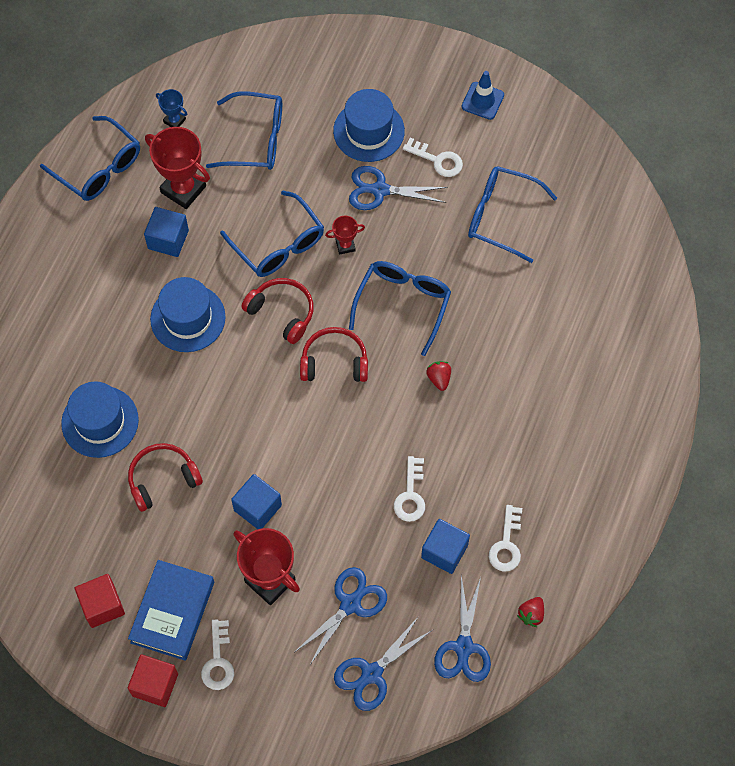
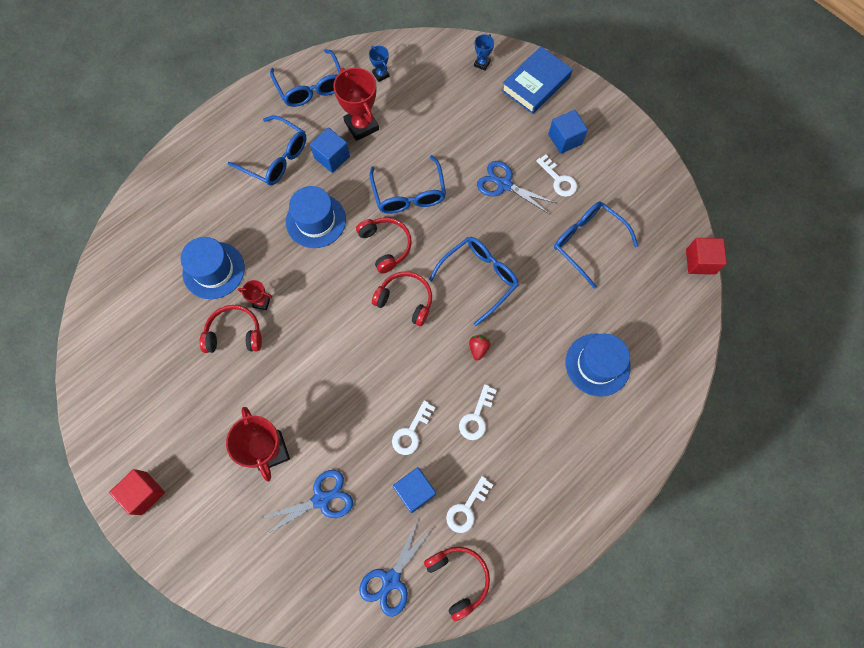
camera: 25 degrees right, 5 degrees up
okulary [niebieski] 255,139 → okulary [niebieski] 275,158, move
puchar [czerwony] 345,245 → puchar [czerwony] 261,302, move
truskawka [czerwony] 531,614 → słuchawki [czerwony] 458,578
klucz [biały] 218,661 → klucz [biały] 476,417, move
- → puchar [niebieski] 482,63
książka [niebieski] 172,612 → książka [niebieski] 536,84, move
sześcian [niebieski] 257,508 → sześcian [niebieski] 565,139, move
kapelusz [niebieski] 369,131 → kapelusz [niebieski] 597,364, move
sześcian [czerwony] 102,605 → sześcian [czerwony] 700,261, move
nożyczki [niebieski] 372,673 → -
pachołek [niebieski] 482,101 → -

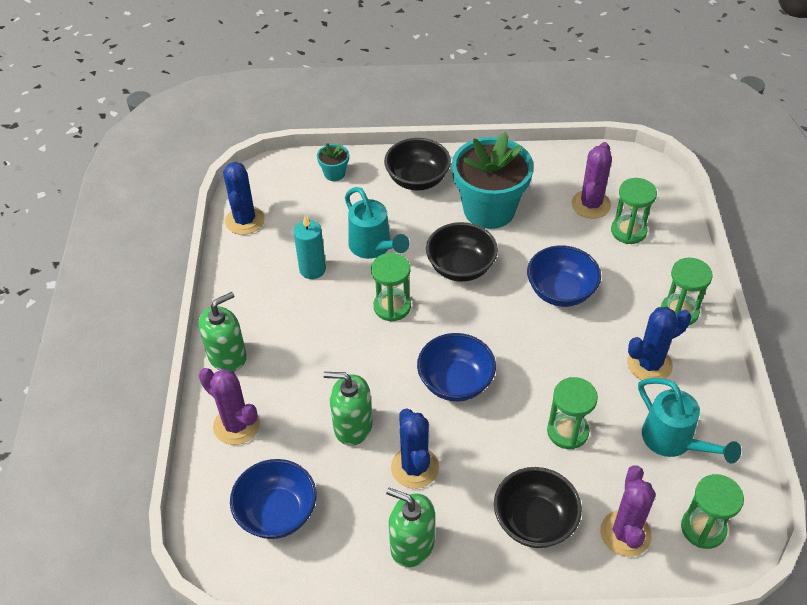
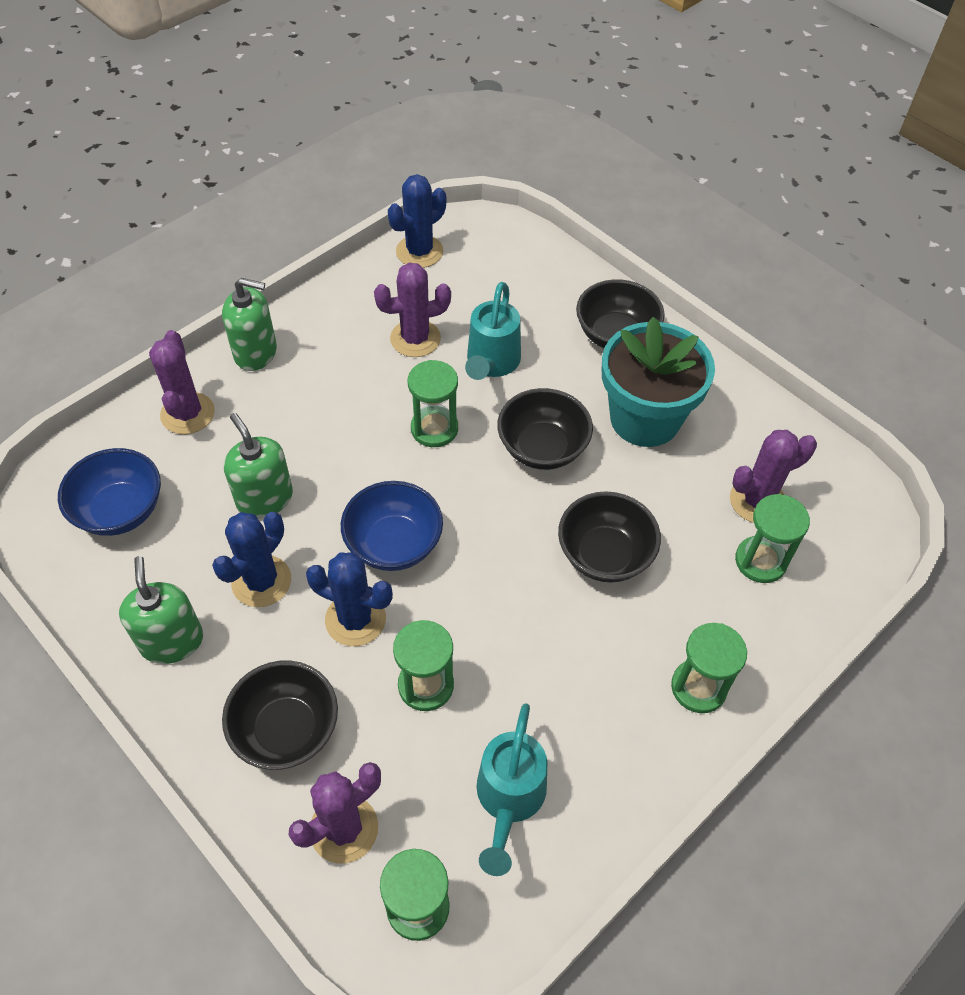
camera: 45 degrees right, 5 degrees up
kaktus [niebieski] 649,364 → kaktus [niebieski] 355,619, move
świeca [turkusowy] 312,269 → kaktus [fioletowy] 415,338
miska [niebieski] 560,291 → miska [czarny] 604,555
doniczka [turkusowy] 334,173 → -

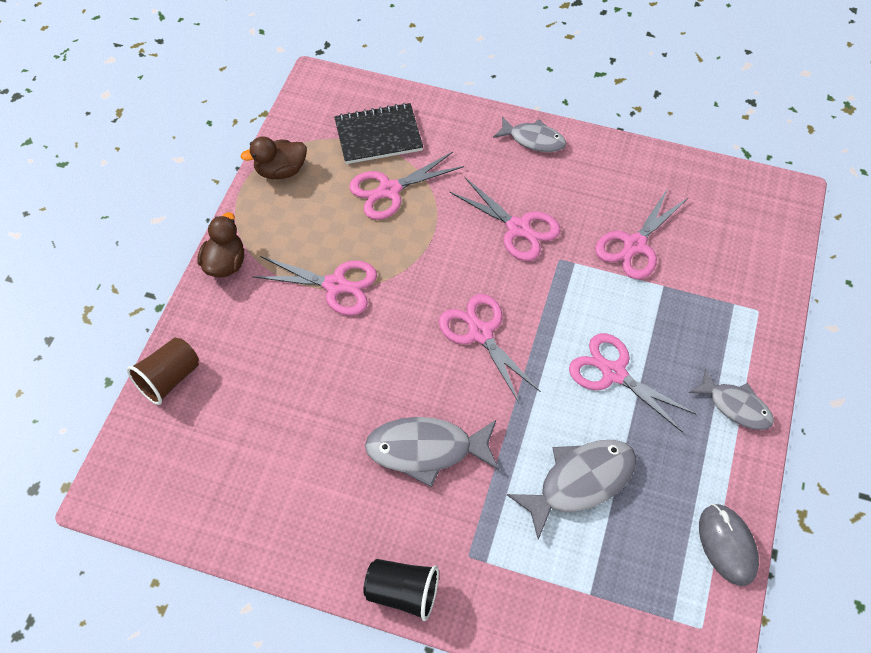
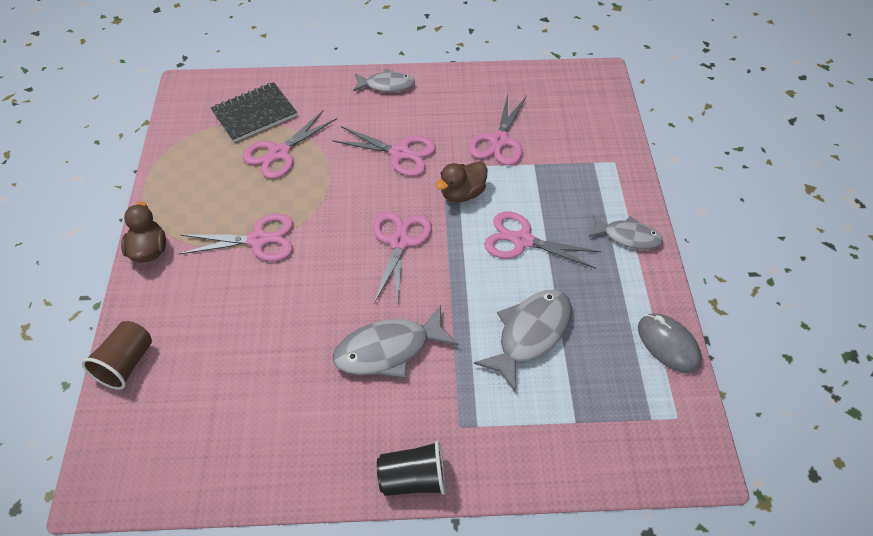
camera: 20 degrees left, 5 degrees down
nożyczki [różowy] 480,333 → nożyczki [różowy] 399,242, 60 degrees clockwise
kaczka [brązowy] 280,171 → kaczka [brązowy] 462,193, move

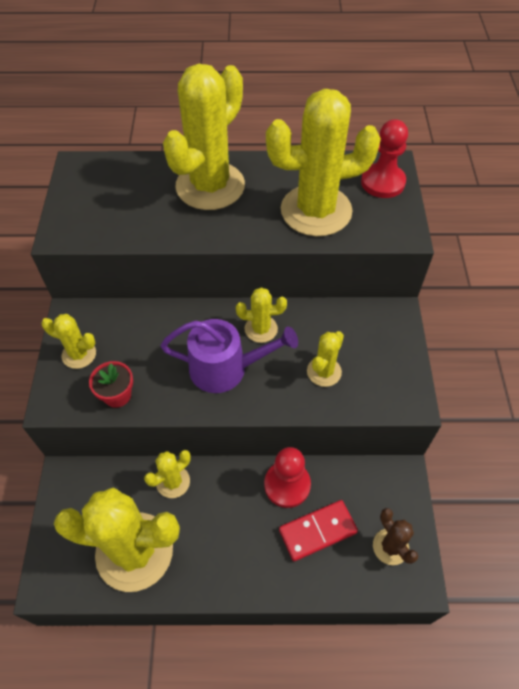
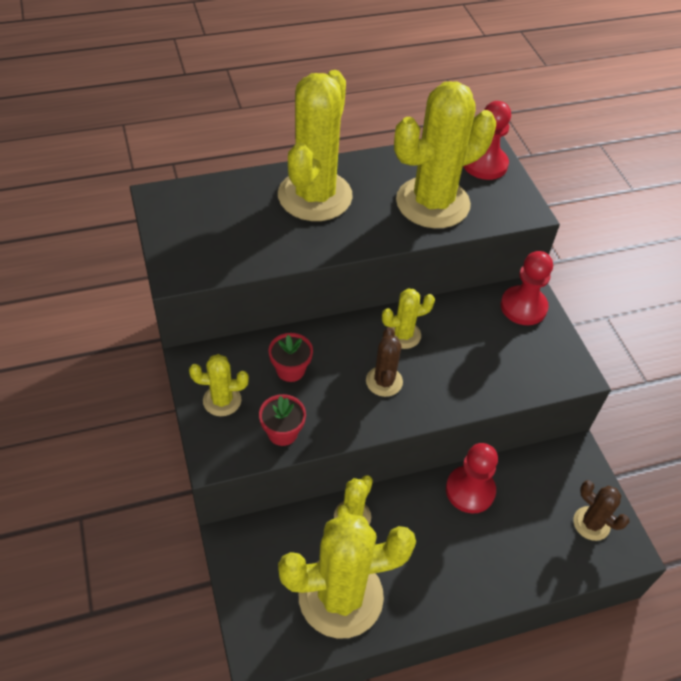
camera: 20 degrees left, 5 degrees down
- → doniczka [czerwony] 290,370
konewka [fioletowy] 225,368 → kaktus [brązowy] 384,381
- → pionek [czerwony] 523,307
kostka domina [czerwony] 317,531 → -
kaktus [żółty] 324,372 → -

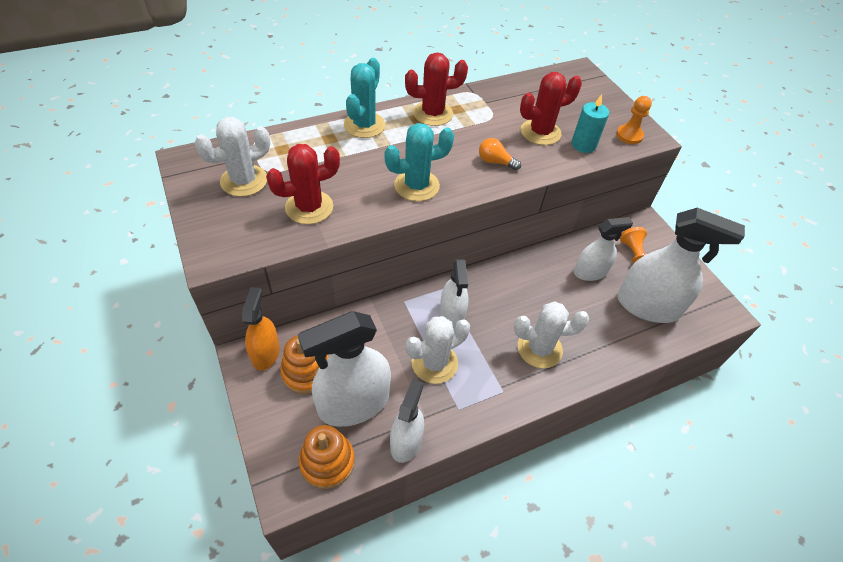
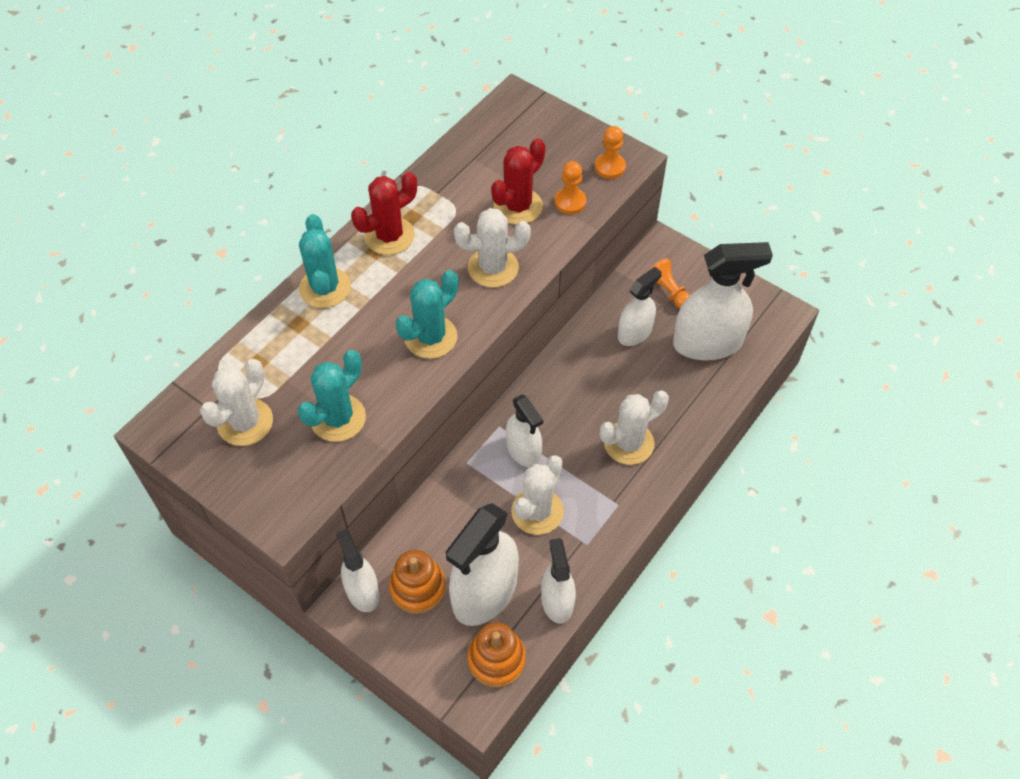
camera: 25 degrees left, 5 degrees up
kaktus [czerwony] 309,207 → kaktus [turkusowy] 338,418
spryskiwacz [pomarańczowy] 265,353 → spryskiwacz [biały] 362,591
żarówka [pomarańczowy] 495,162 → kaktus [biały] 493,268
świeca [turkusowy] 583,145 → pionek [pomarańczowy] 570,202

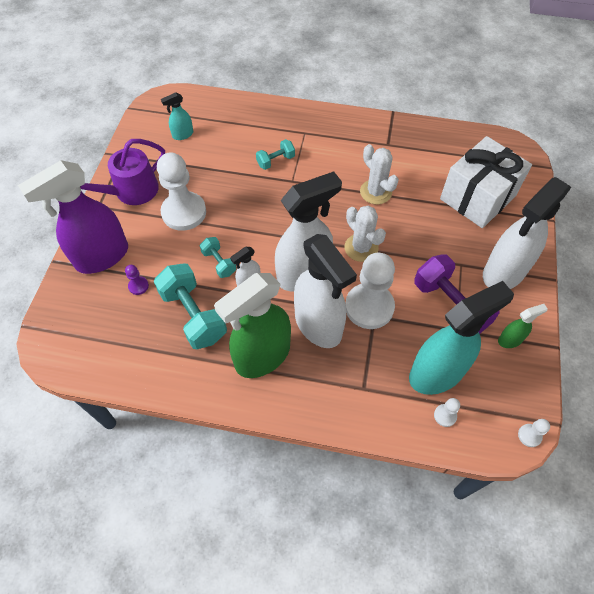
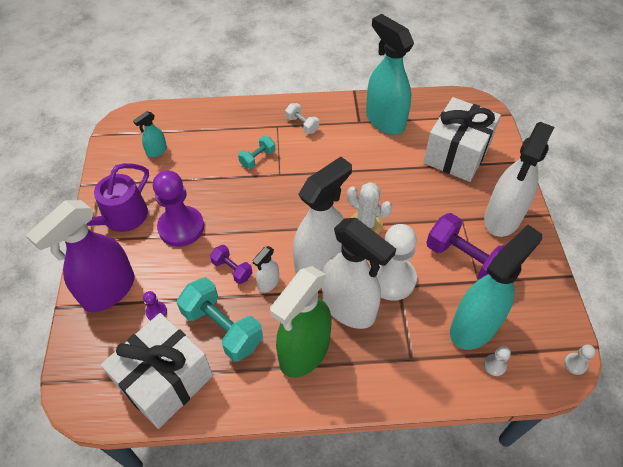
camera: 15 degrees left, 5 degrees down
- → prezent [biały] 165,381
pionek [biały] 184,212 → pionek [fioletowy] 181,227
hantel [turkusowy] 219,263 → hantel [fioletowy] 232,269
- → hantel [biały] 302,125
- → spryskiwacz [turkusowy] 384,120
kaktus [biały] 375,192 → -
spryskiwacz [zielony] 510,340 → -

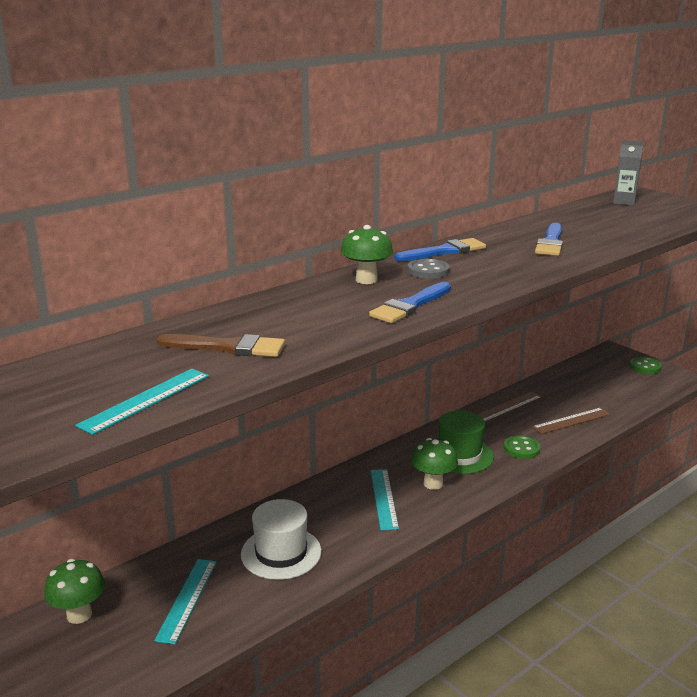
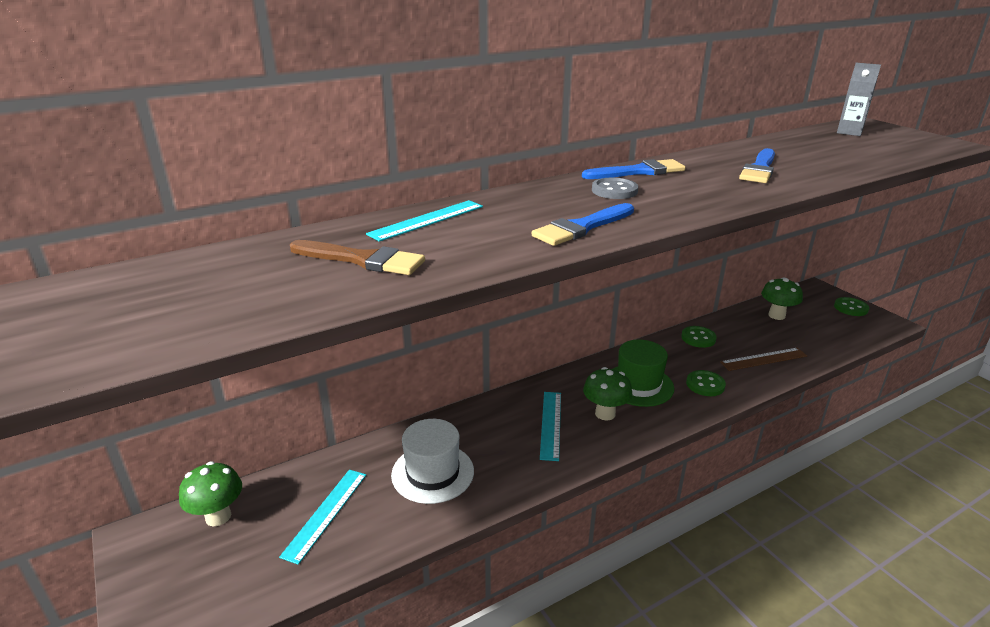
camera: 10 degrees right, 5 degrees up
linijka [turkusowy] 146,400 → linijka [turkusowy] 427,220, move
linijka [brązowy] 508,407 → guzik [zielony] 698,338
grzyb [zielony] 366,280 → grzyb [zielony] 776,315, move

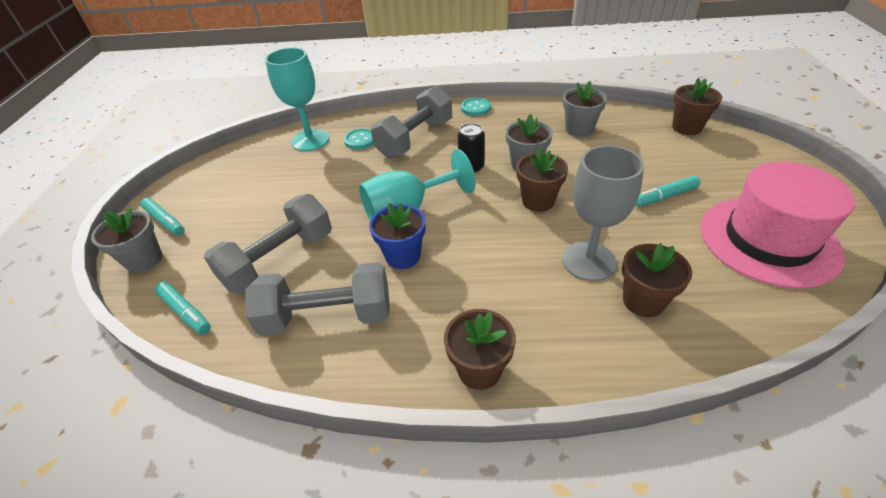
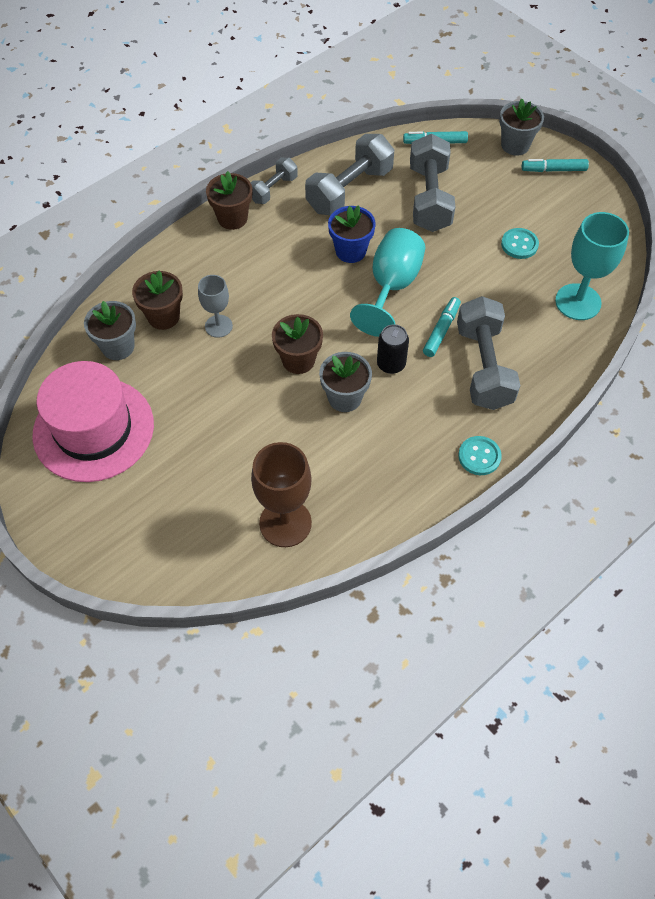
camera: 135 degrees right, 15 degrees up
doniczka [szary] 579,129 → doniczka [szary] 118,347, move
kielich [szary] 588,261 → kielich [szary] 218,326, x0.60
- → hantel [szary] 273,189
- → kielich [brązowy] 285,523
flamaster [turkusowy] 665,196 → flamaster [turkusowy] 441,331, move
guzik [turkusowy] 360,140 → guzik [turkusowy] 519,244, move
doniczka [brązowy] 686,127 → -

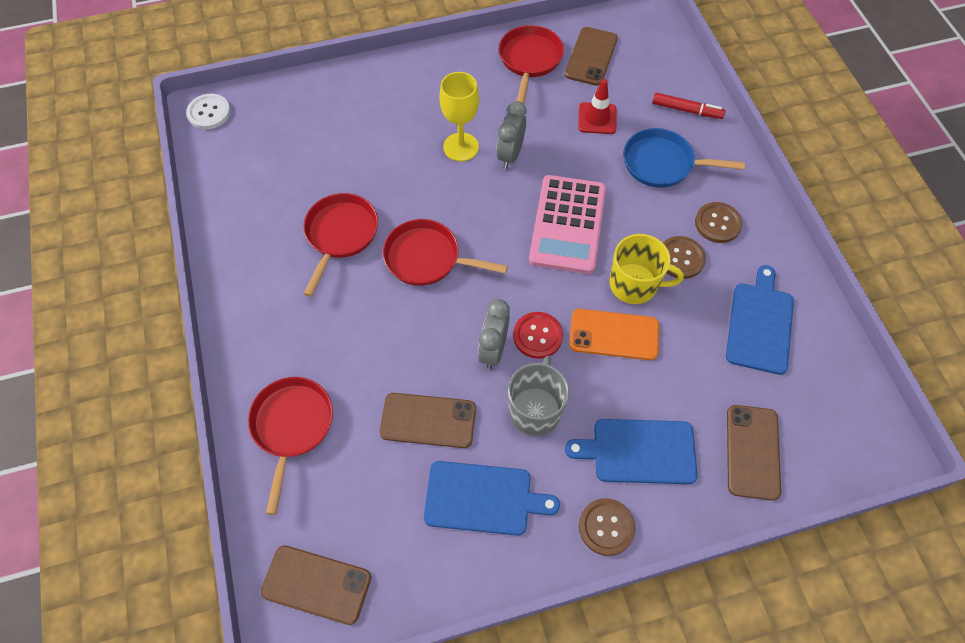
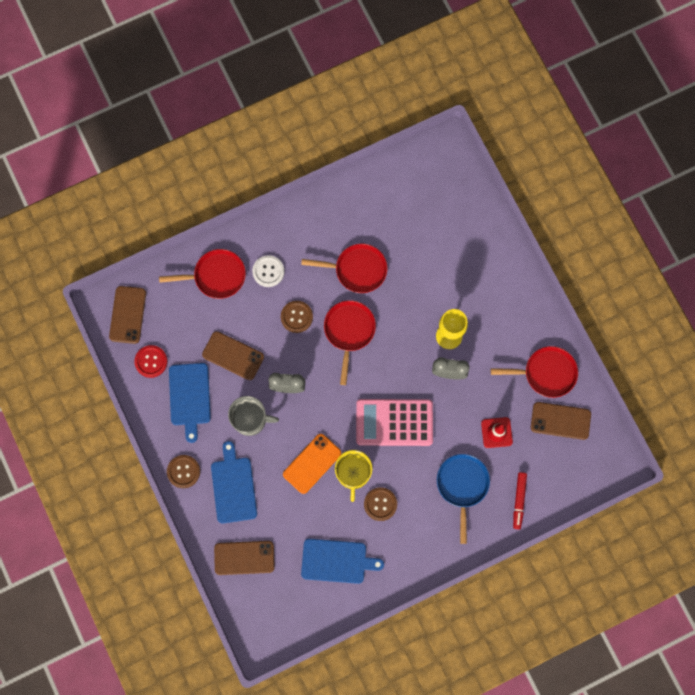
camera: 80 degrees right, 15 degrees up
guzik [czerwony] 537,336 → guzik [czerwony] 151,361, move
telefon [brązowy] 428,420 → telefon [brązowy] 233,356, 60 degrees counterclockwise
guzik [biały] 209,113 → guzik [biały] 268,271, move
guzik [brązowy] 717,223 → guzik [brązowy] 296,317, move
telefon [pomarańczowy] 614,334 → telefon [pomarańczowy] 312,463, 45 degrees clockwise

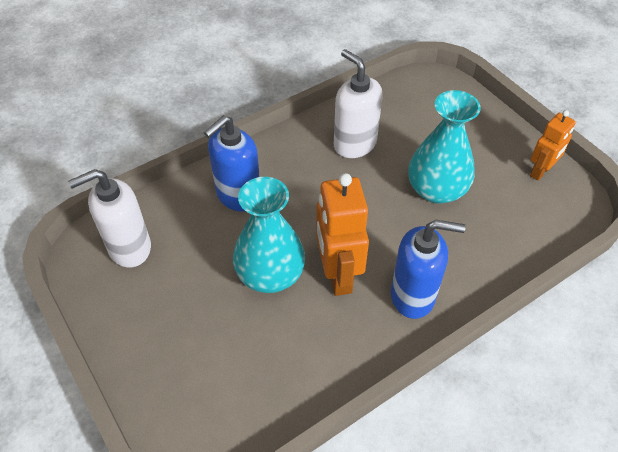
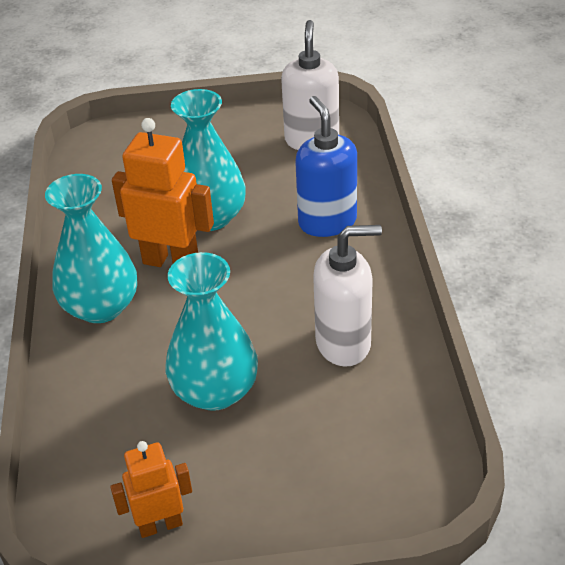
camera: 120 degrees right, 10 degrees down
dozownik mydła [niebieski] 413,296 → wazon [turkusowy] 101,307
robot [pomarańczowy] 540,171 → robot [pomarańczowy] 160,525, 90 degrees clockwise

